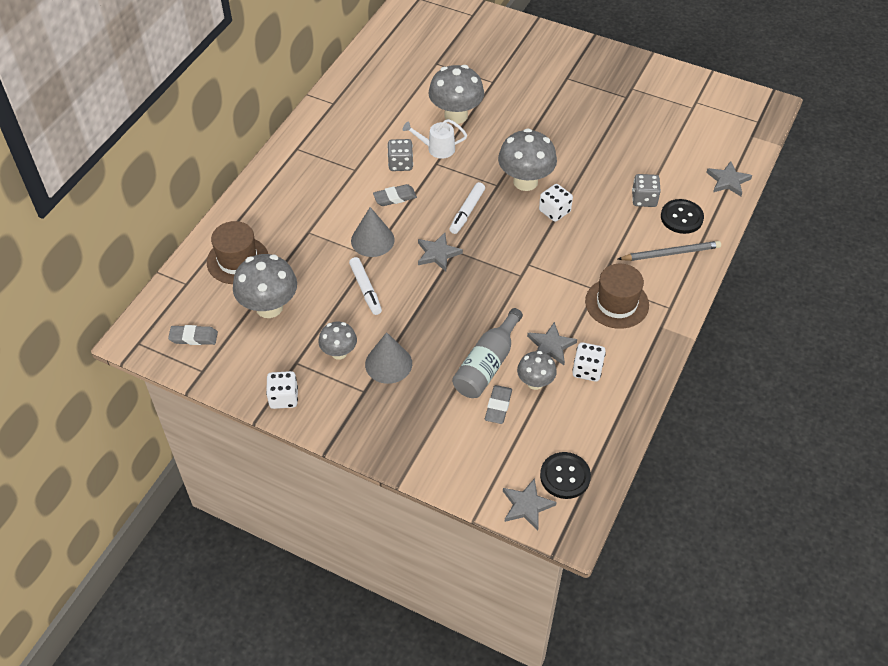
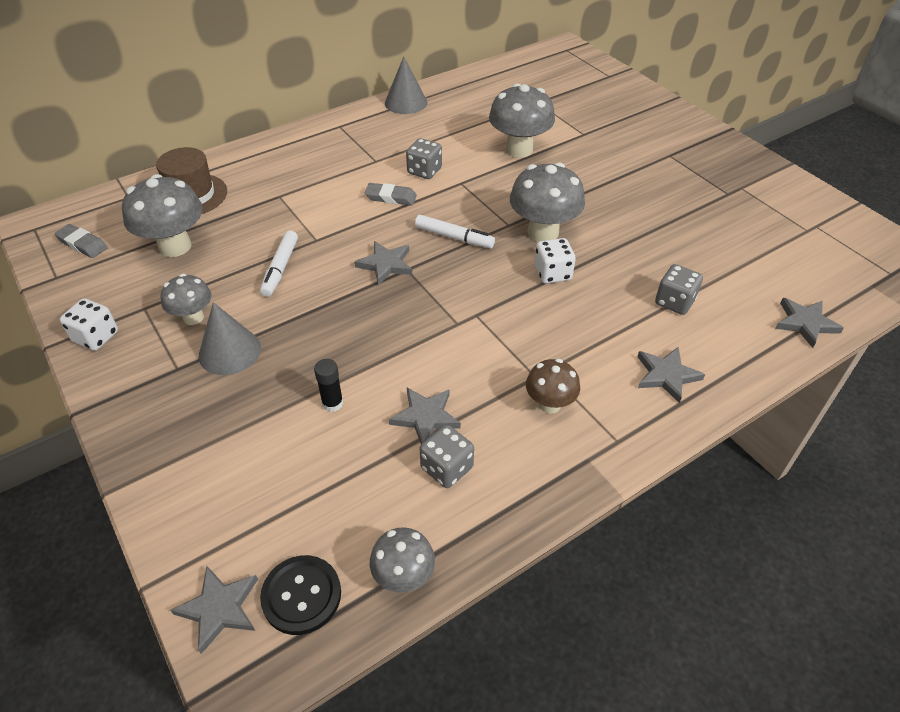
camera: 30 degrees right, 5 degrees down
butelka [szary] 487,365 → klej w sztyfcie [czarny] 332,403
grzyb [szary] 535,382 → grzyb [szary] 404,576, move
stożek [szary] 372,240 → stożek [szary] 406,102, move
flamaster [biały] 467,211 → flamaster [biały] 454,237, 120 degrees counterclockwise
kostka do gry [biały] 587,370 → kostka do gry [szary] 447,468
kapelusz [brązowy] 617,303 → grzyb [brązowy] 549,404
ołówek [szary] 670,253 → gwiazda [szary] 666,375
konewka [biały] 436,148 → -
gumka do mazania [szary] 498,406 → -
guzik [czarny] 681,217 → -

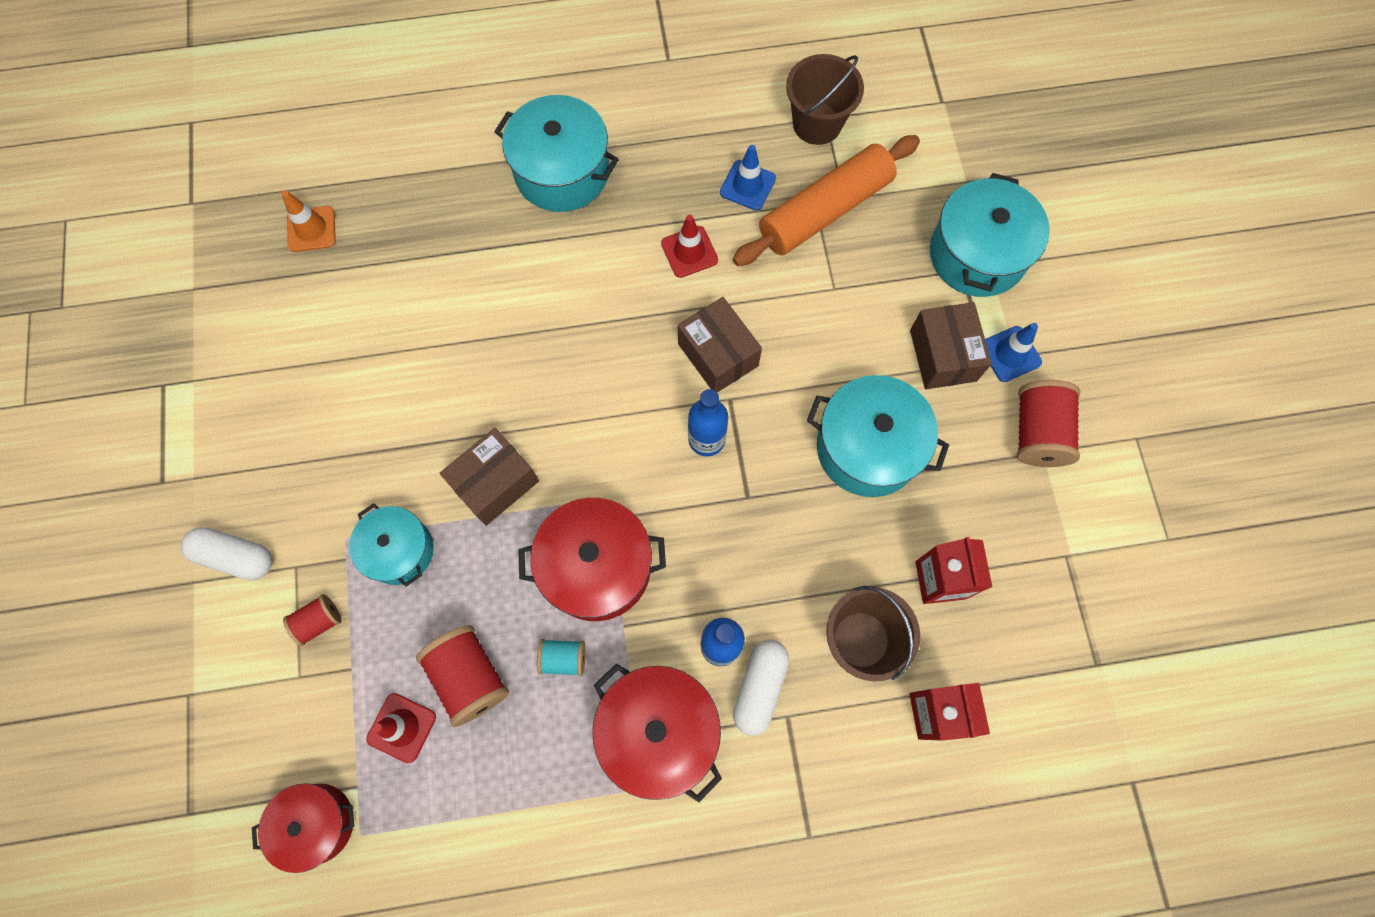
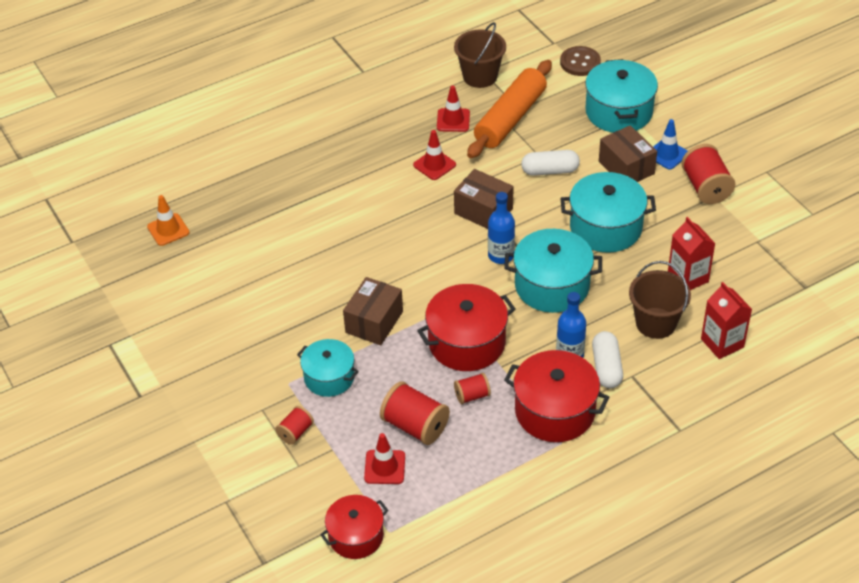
camera: 20 degrees left, 25 degrees down
pachołek [niebieski] 747,185 → pachołek [czerwony] 453,120
szpulka [turkusowy] 563,658 → szpulka [czerwony] 472,396
garnek [turkusowy] 562,172 → garnek [turkusowy] 552,285, move
kapsułka [biały] 235,557 → kapsułka [biały] 550,171, move
- → guzik [brązowy] 580,62

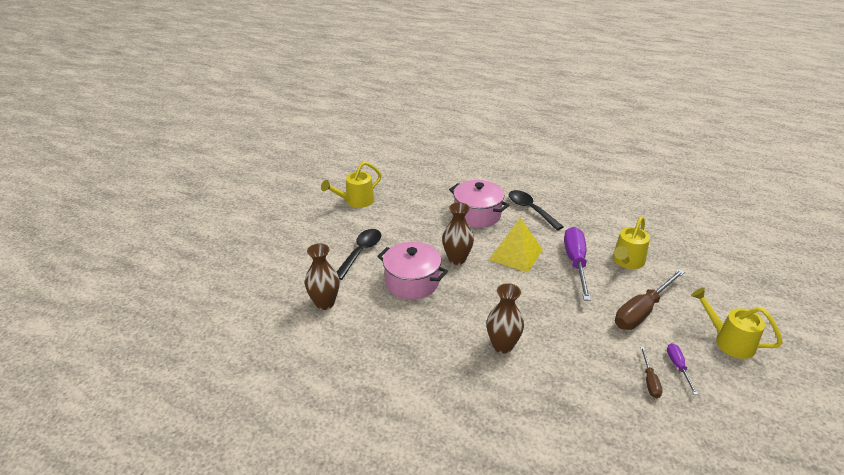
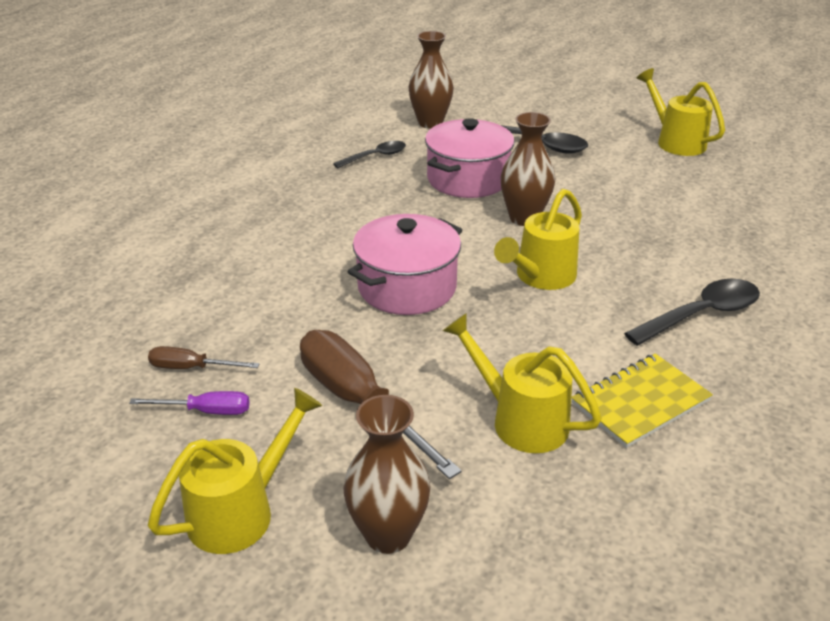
camera: 95 degrees right, 0 degrees up
- → łyżka [czarny] 376,156
wazon [brązowy] 502,345 → wazon [brązowy] 388,534, move
garnek [różowy] 477,214 → garnek [różowy] 407,287, move
piramida [żółty] 516,254 → konewka [żółty] 540,277
- → zeszyt [żółty] 640,402
śrubokręt [fioletowy] 575,263 → -

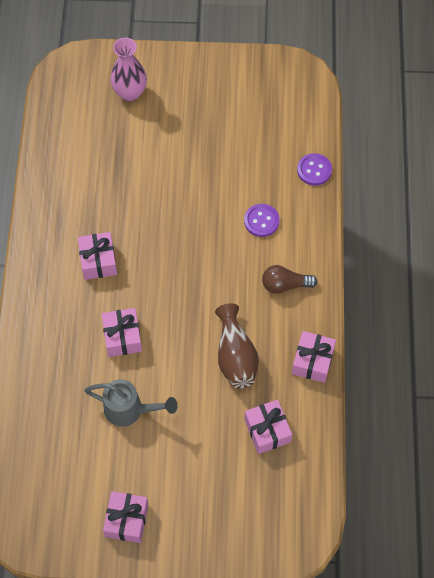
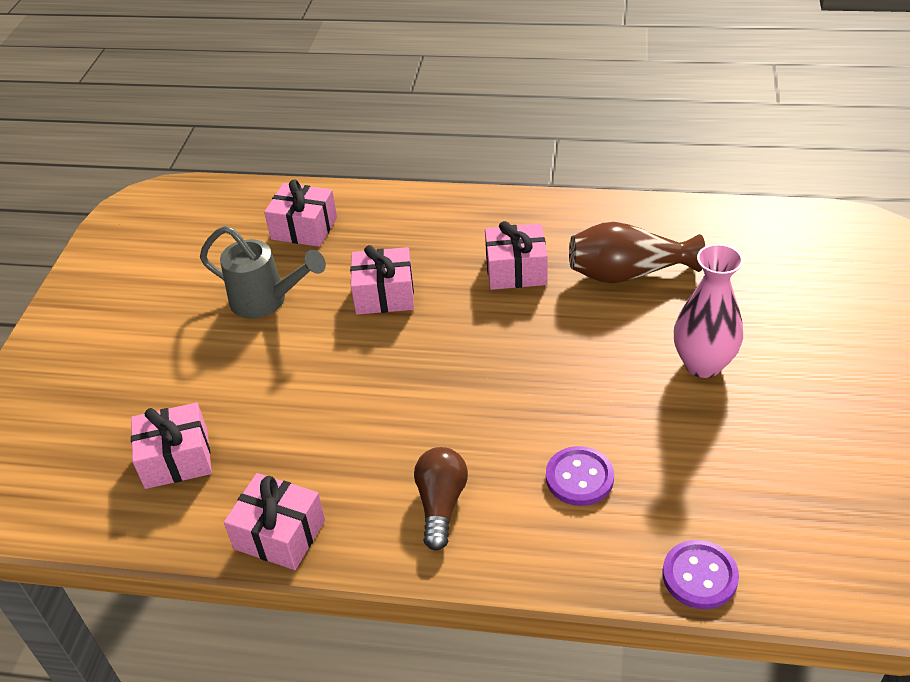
camera: 100 degrees right, 20 degrees down
konewka [szary] 130,410 → konewka [szary] 267,301, 90 degrees counterclockwise
prezent [różowy] 127,520 → prezent [różowy] 304,228, move
wazon [brązowy] 235,356 → wazon [brązowy] 628,273, move
wazon [różowy] 130,93 → wazon [różowy] 703,364, move

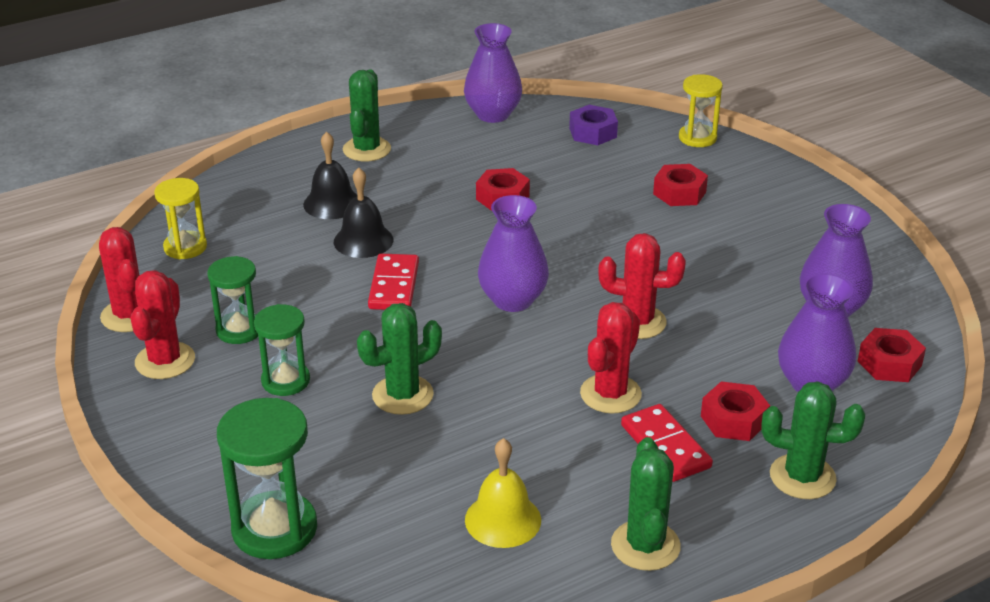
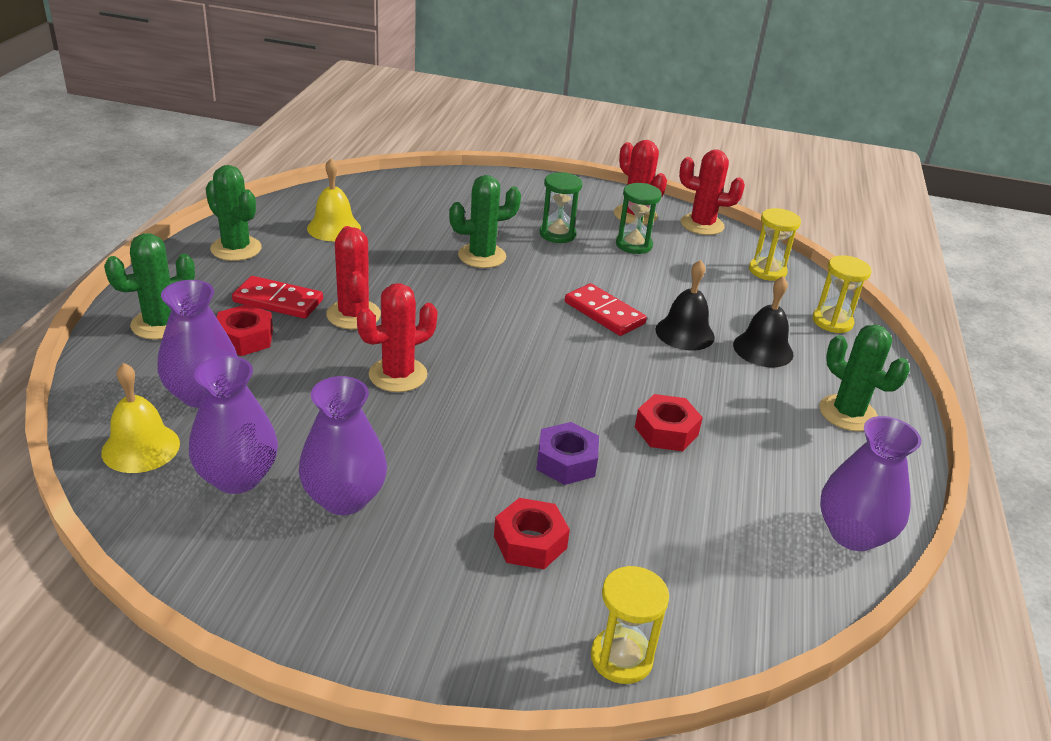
camera: 130 degrees right, 0 degrees up
nakrętka [czerwony] 889,363 → dzwonek [żółty] 141,447
wazon [fioletowy] 513,300 → wazon [fioletowy] 344,498, move
kaktus [zielony] 402,395 → kaktus [zielony] 482,256, 60 degrees clockwise
nakrętka [fioletowy] 593,132 → nakrętka [fioletowy] 566,461, move
- → klepsydra [żółty] 832,322
klepsydra [zielony] 274,529 → -

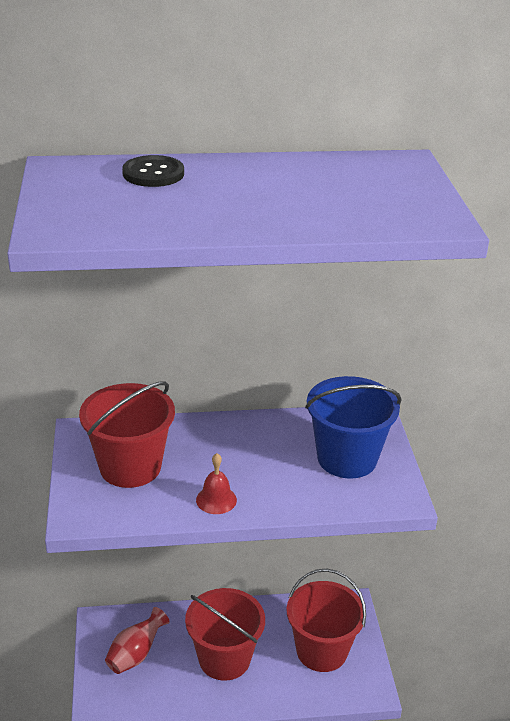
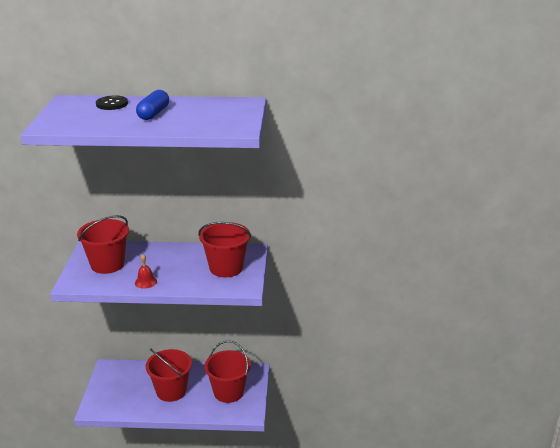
camera: 10 degrees right, 5 degrees down
- → kapsułka [niebieski] 153,114
wiadro [niebieski] 347,458 → wiadro [czerwony] 226,268
wazon [czerwony] 136,654 → -

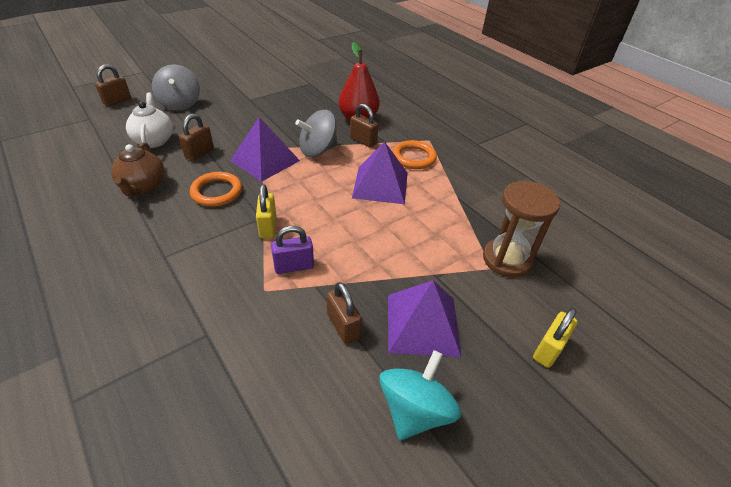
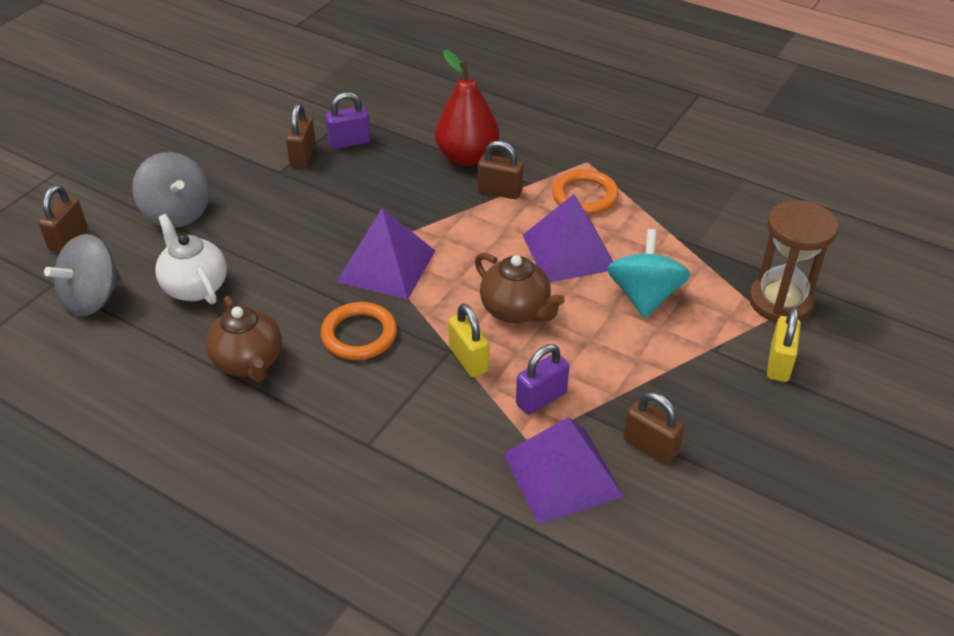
camera: 20 degrees left, 0 degrees up
bączek [szary] 318,150 → bączek [szary] 92,298, move
kłódka [brązowy] 199,153 → kłódka [brązowy] 303,156, move
- → kłódka [fioletowy] 349,142
- → imbryk [brązowy] 516,310
piramida [fioletowy] 422,324 → piramida [fioletowy] 562,475, move
bączek [turkusowy] 415,410 → bączek [turkusowy] 644,296, move
kłódka [żółty] 548,350 → kłódka [żółty] 779,364, move

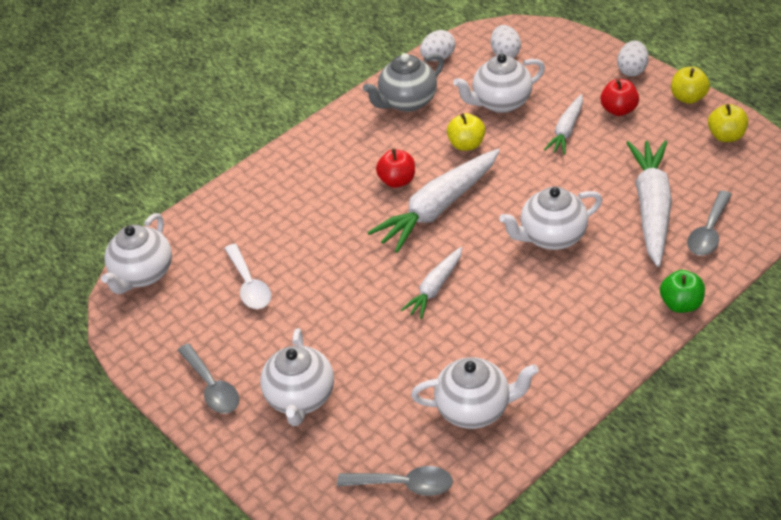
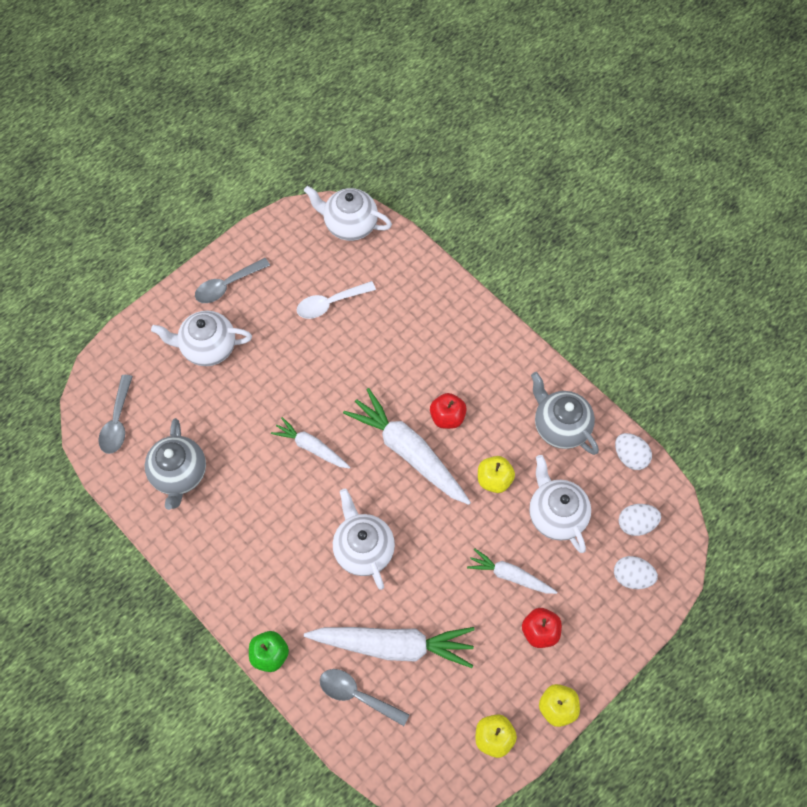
camera: 85 degrees right, 20 degrees up
imbryk [biały] 475,409 → imbryk [szary] 179,474
jajko [biały] 632,70 → jajko [biały] 631,577, move

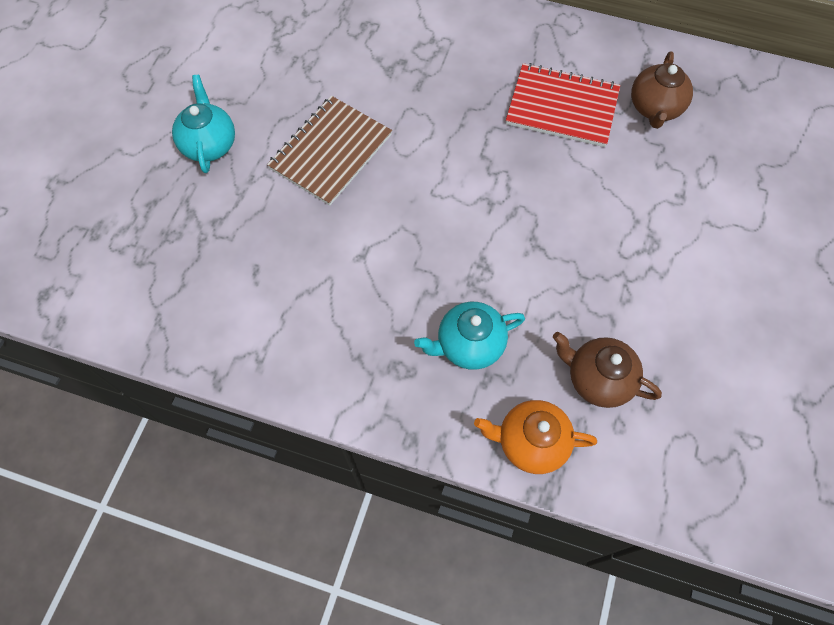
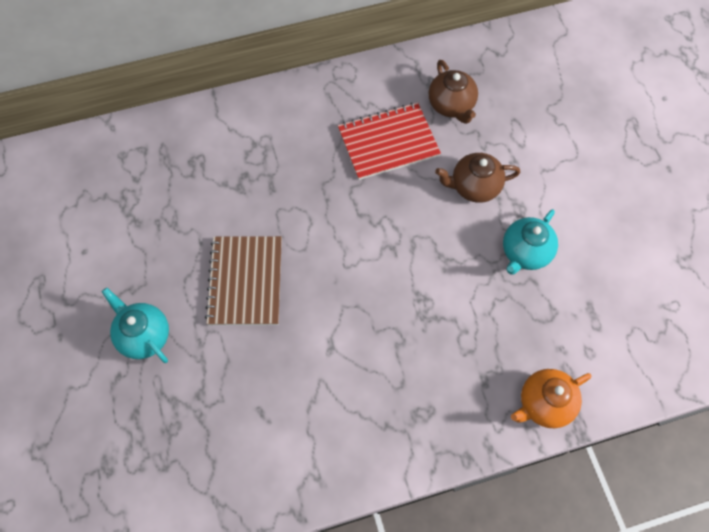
camera: 35 degrees left, 0 degrees up
imbryk [brązowy] 597,379 → imbryk [brązowy] 474,187, move
imbryk [turkusowy] 469,345 → imbryk [turkusowy] 525,253, move

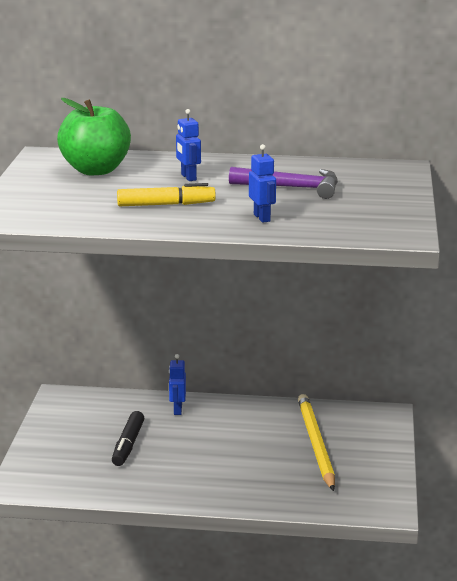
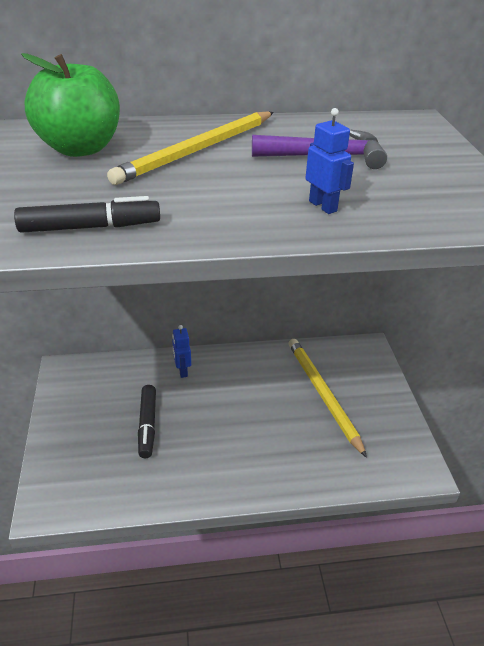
camera: 15 degrees left, 15 degrees up
- → flamaster [czarny] 90,227
robot [niebieski] 188,177 → ołówek [żółty] 197,150
flamaster [żółty] 165,205 → -

